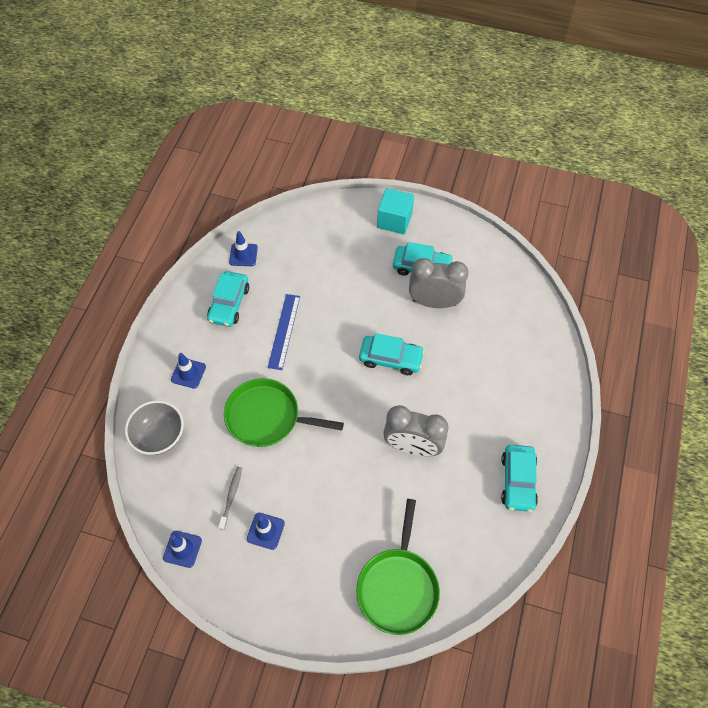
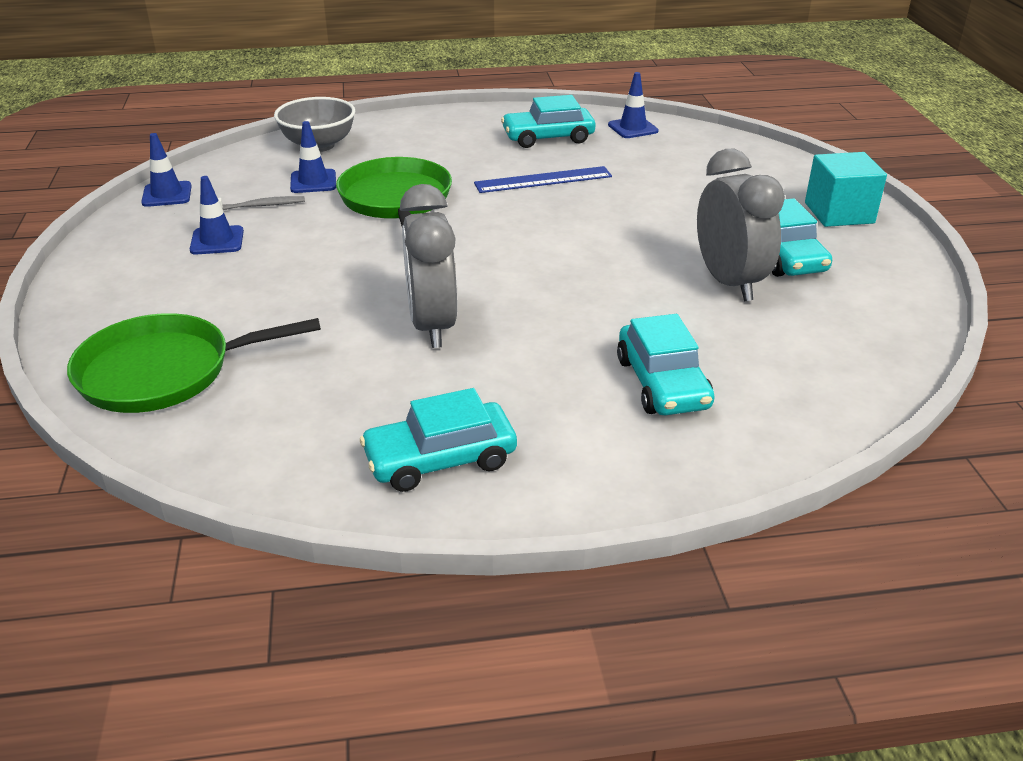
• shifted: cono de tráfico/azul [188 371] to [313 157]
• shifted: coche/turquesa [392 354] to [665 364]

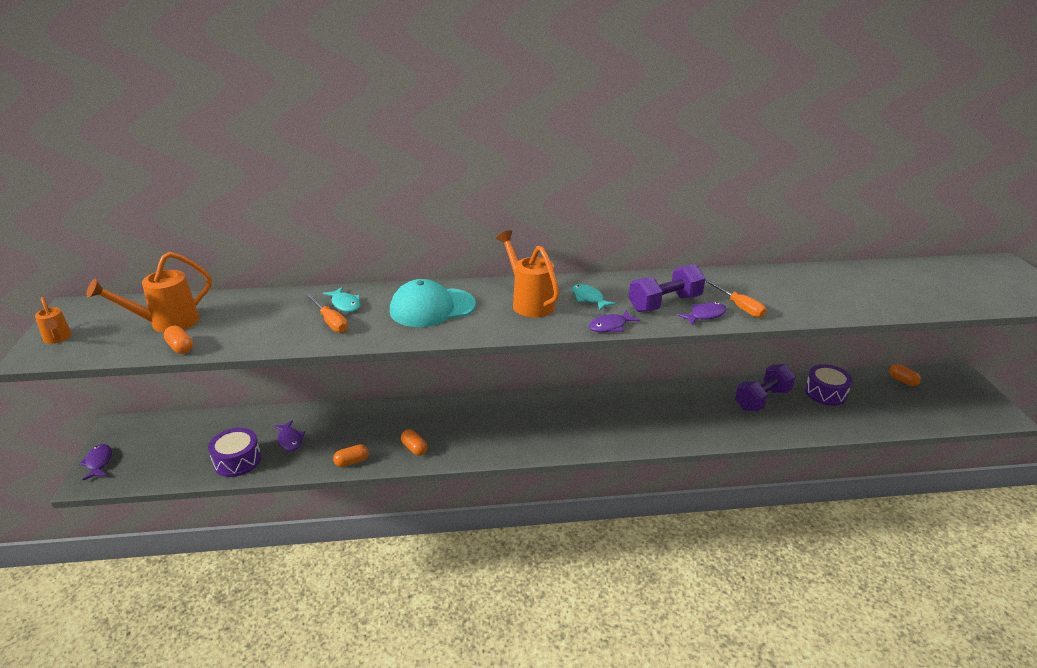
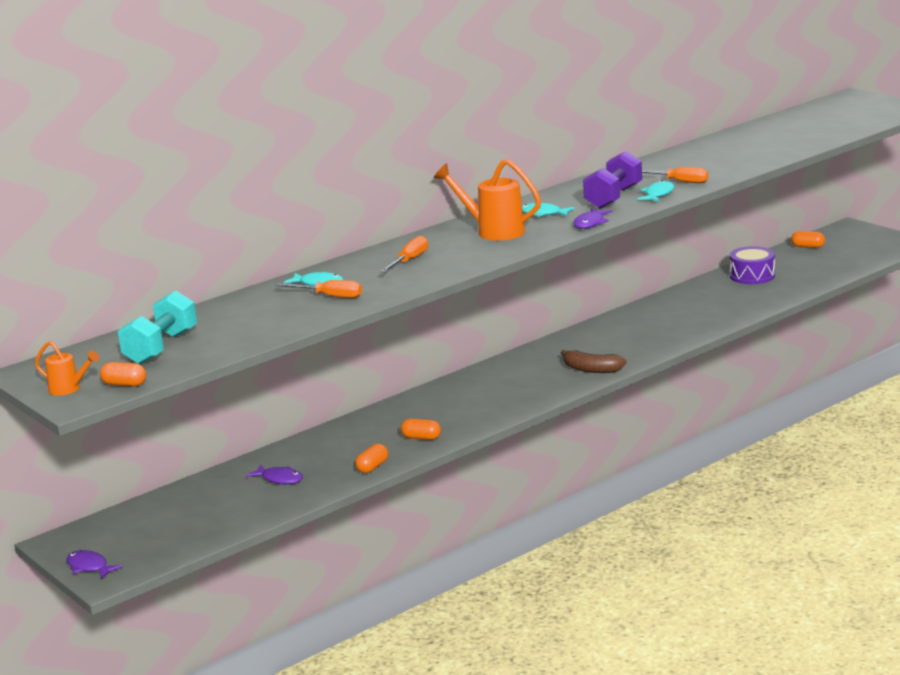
• gone: tambor/morado [234 452]
• gone: mancuerna/morado [765 388]
• new: plátano/marrón [594 361]
• shifted: cápsula/naranja [178 340] to [123 374]
• swapped: regadera/naranja [149 292] to mancuerna/turquesa [157 327]
• swapped: gorra/turquesa [433 303] to destornillador/naranja [404 254]
• repainted: pez/morado [701 314] to pez/turquesa [655 191]

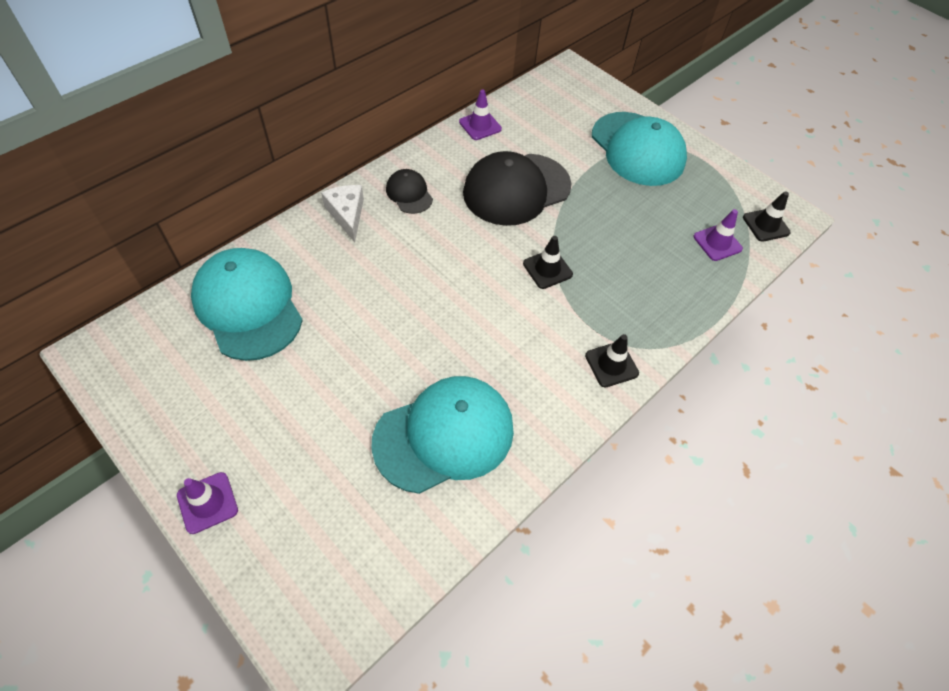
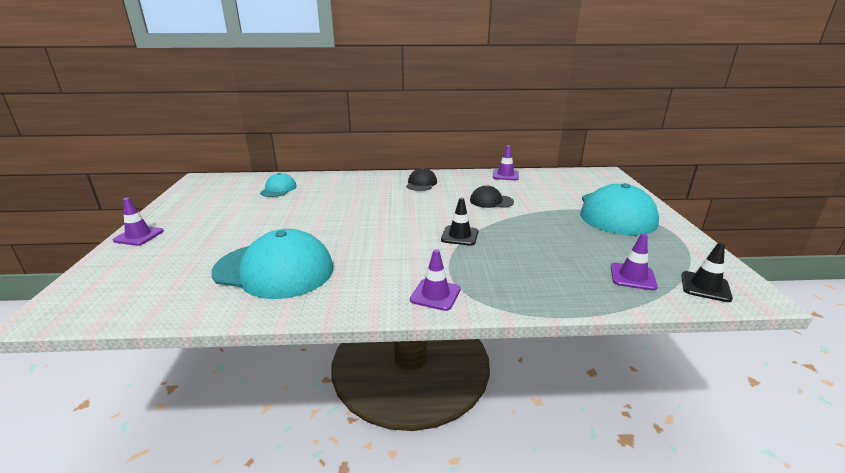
• gone: queso/blanco [342 213]
• repainted: cono de tráfico/negro [612 360] to cono de tráfico/morado [435 280]
• scaled: gorra/turquesa [247 304] = [278 185] x0.49
• scaled: gorra/negro [517 188] = [492 196] x0.49

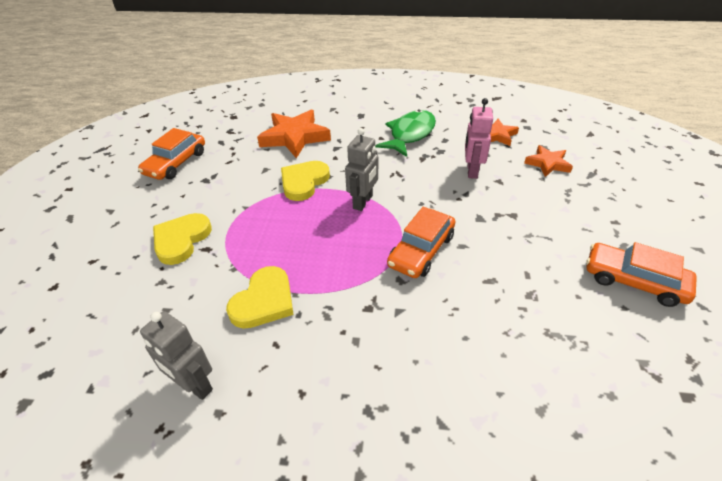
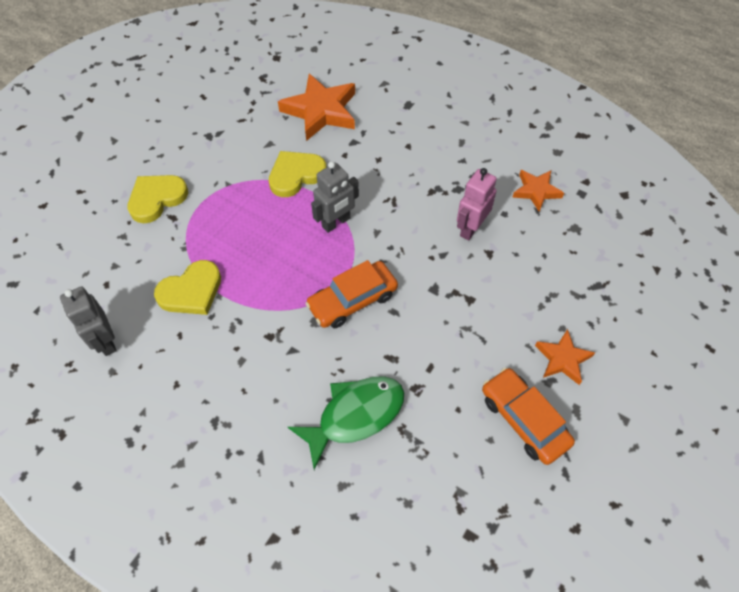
• gone: coche/naranja [171 154]
• shifted: pez/verde [405 133] to [346 423]
• shifted: estrella/naranja [548 161] to [565 357]

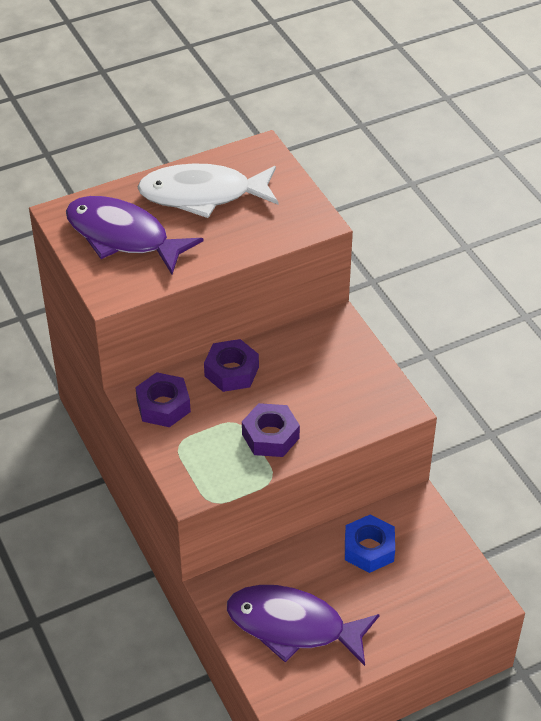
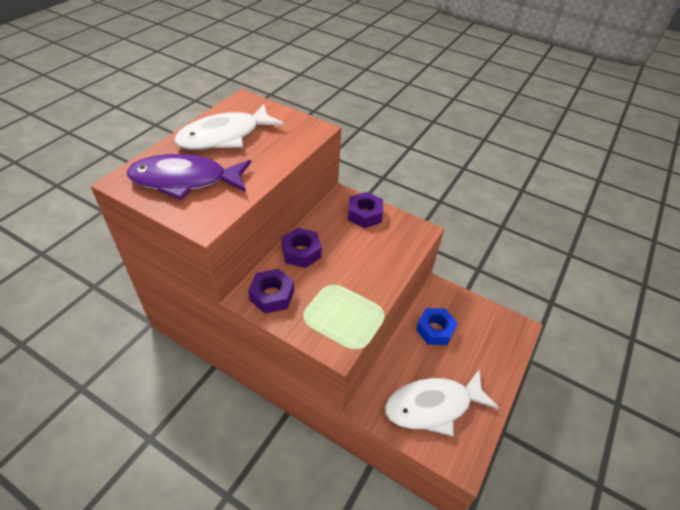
• shifted: tuerca/morado [271 430] to [365 210]
• repainted: pez/morado [303 625] to pez/blanco [442 403]

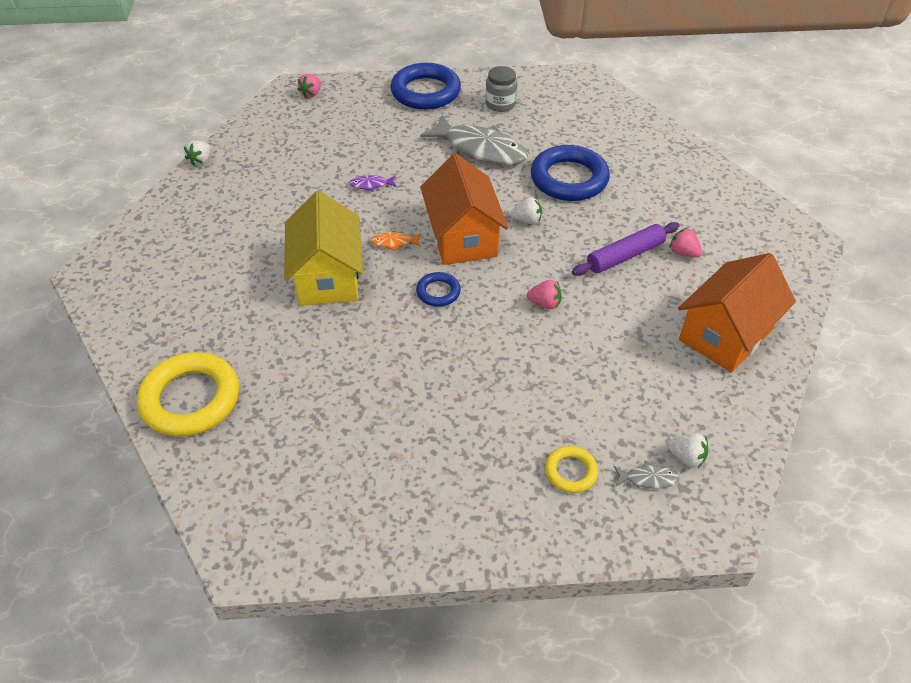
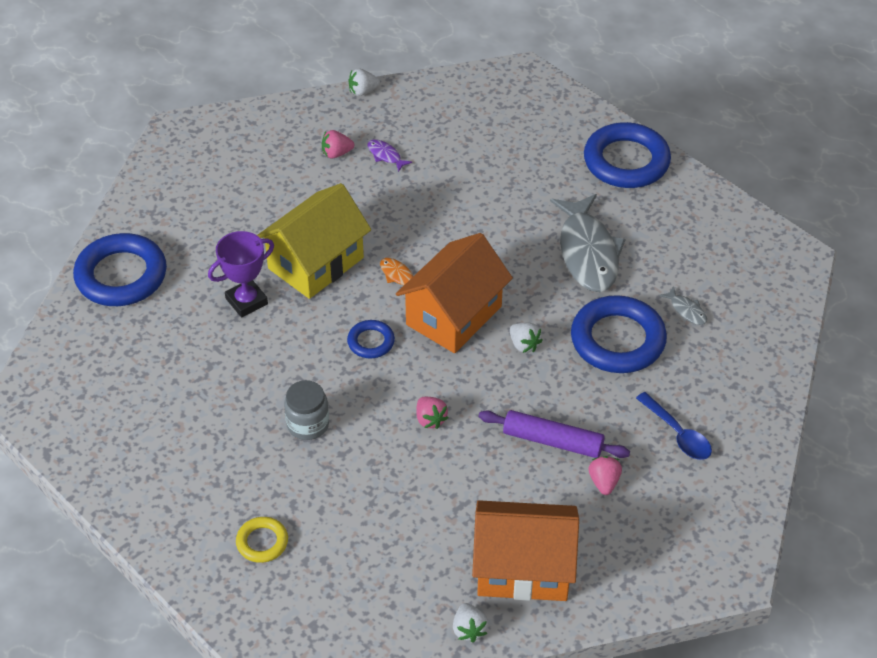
• new: trofeo/morado [241 274]
• new: cuchara/azul [674 426]
• shifted: fresa/rosa [309 86] to [338 144]
• shifted: pez/morado [373 183] to [390 155]
• shifted: tarro/gris [501 89] to [306 410]
• shifted: pez/gris [646 475] to [683 306]
• shifted: fresa/blanco [687 450] to [470 623]
• repainted: anillo/amarillo [188 394] to anillo/azul [120 269]

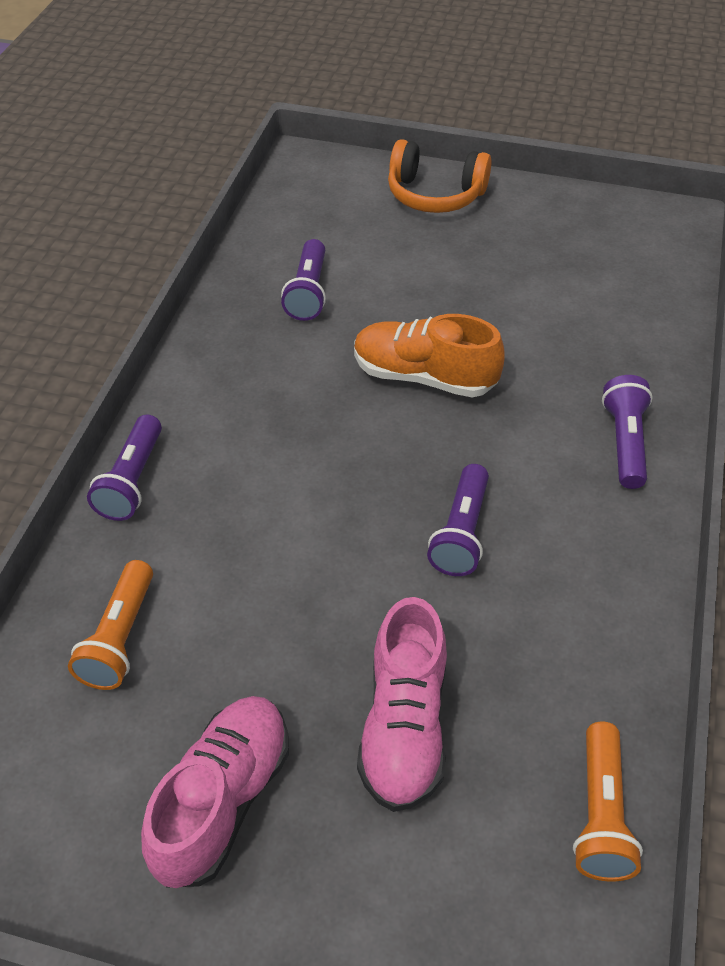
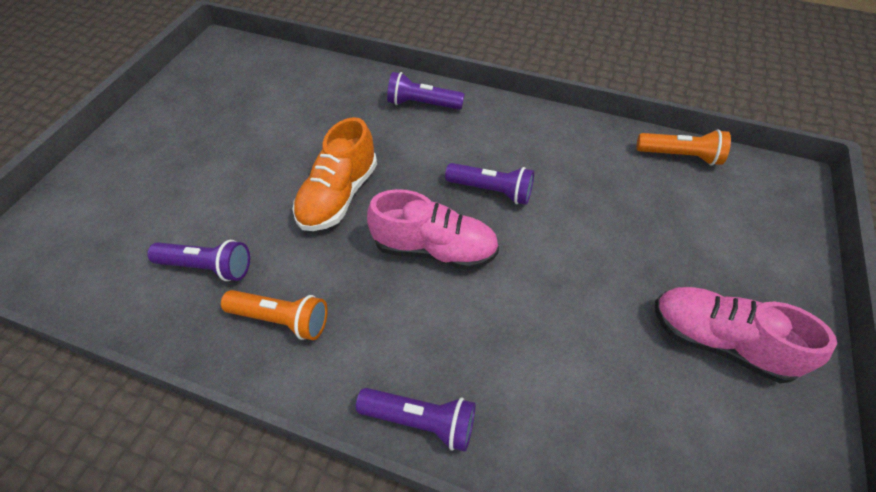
• gone: auriculares/naranja [440 176]
• shifted: lámpara de mano/naranja [110 625] to [274 315]
• shifted: zapato/rosa [402 704] to [433 229]

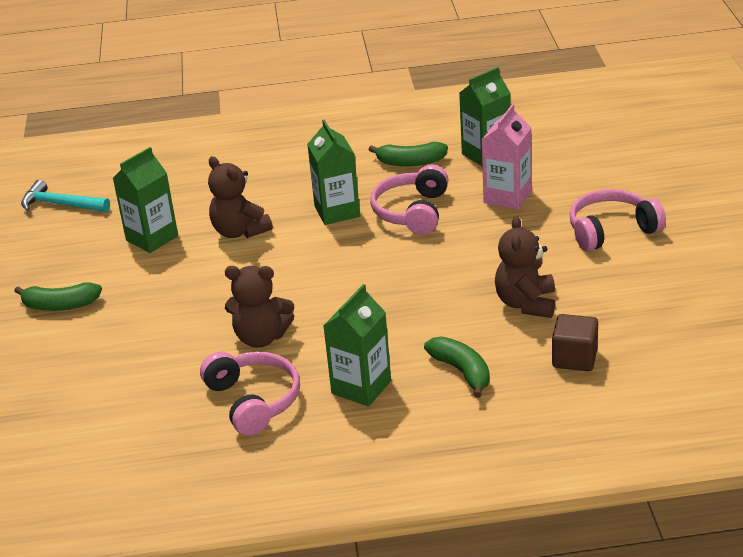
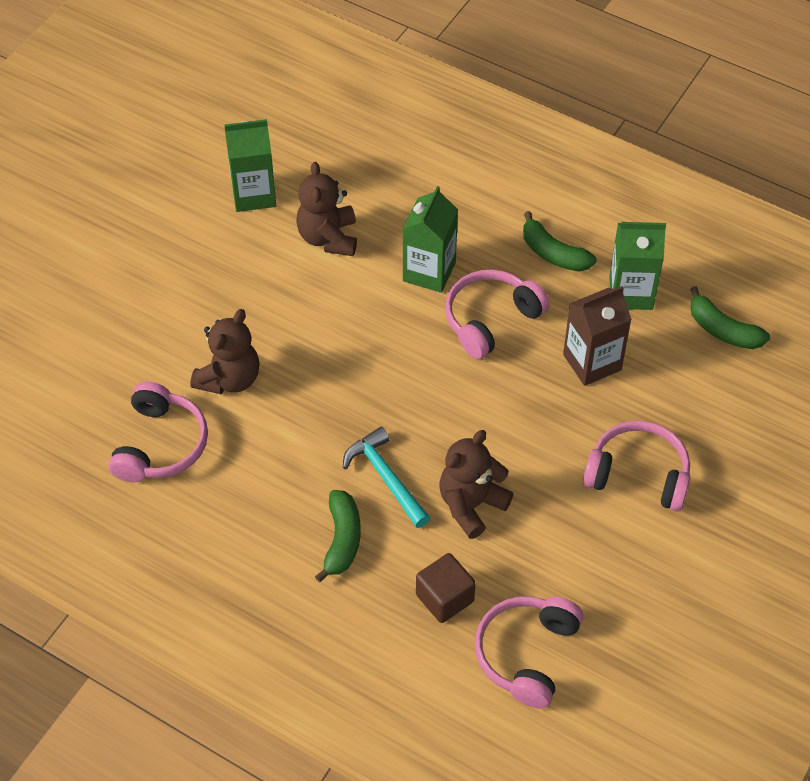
• gone: cartón de leche/verde [357 345]
• new: auriculares/rosa [529 652]
• shifted: plátano/verde [58 297] to [730 317]
• shifted: martillo/turquesa [65 196] to [386 477]
• repainted: cartón de leche/rosa [507 157] to cartón de leche/marrón [597 336]
• rotated: osito/marrón [259 307] = [225 351] 105 degrees counterclockwise

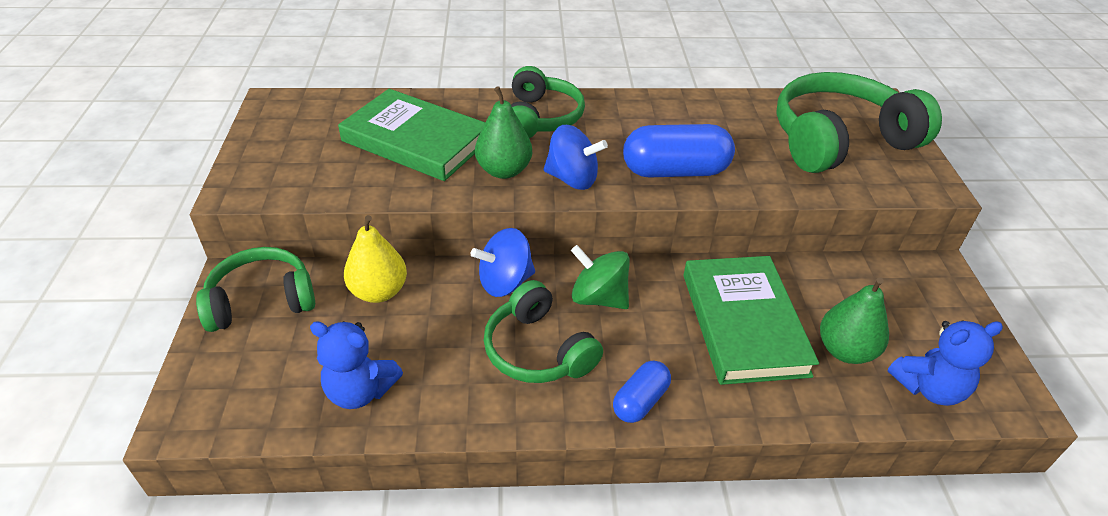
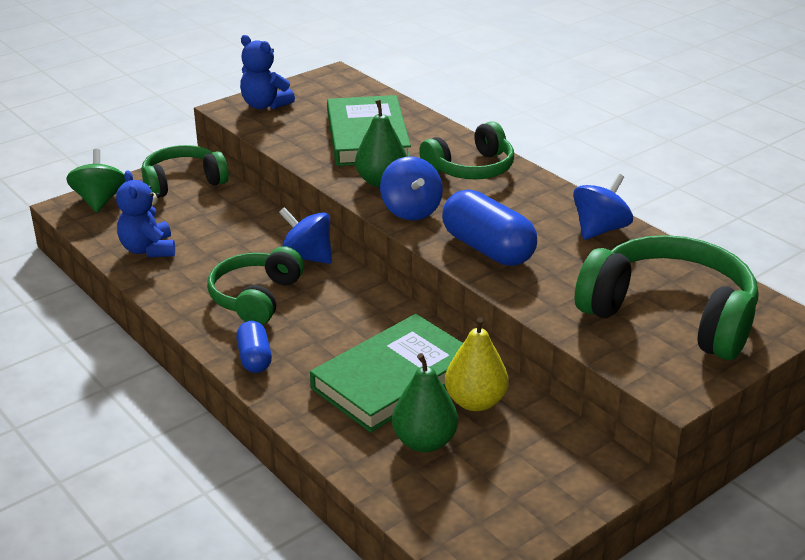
• new: peonza/azul [603 206]
• shifted: pera/amarillo [375 259] to [476 364]
• shifted: peonza/verde [600 277] to [96 180]
• shifted: osito/azul [945 363] to [267 72]
• rotated: auriculares/verde [255 289] = [185 171] 60 degrees counterclockwise
• rotated: cápsula/azul [642 392] = [254 347] 75 degrees clockwise

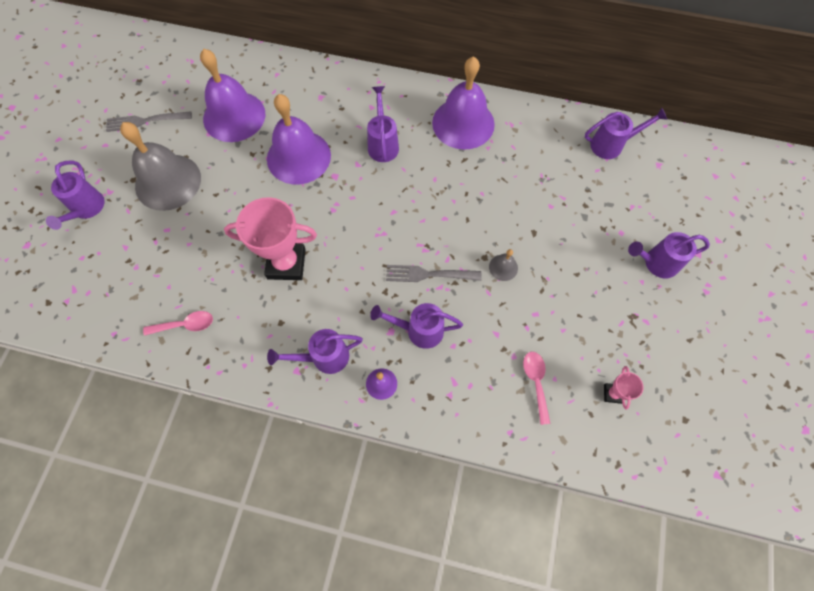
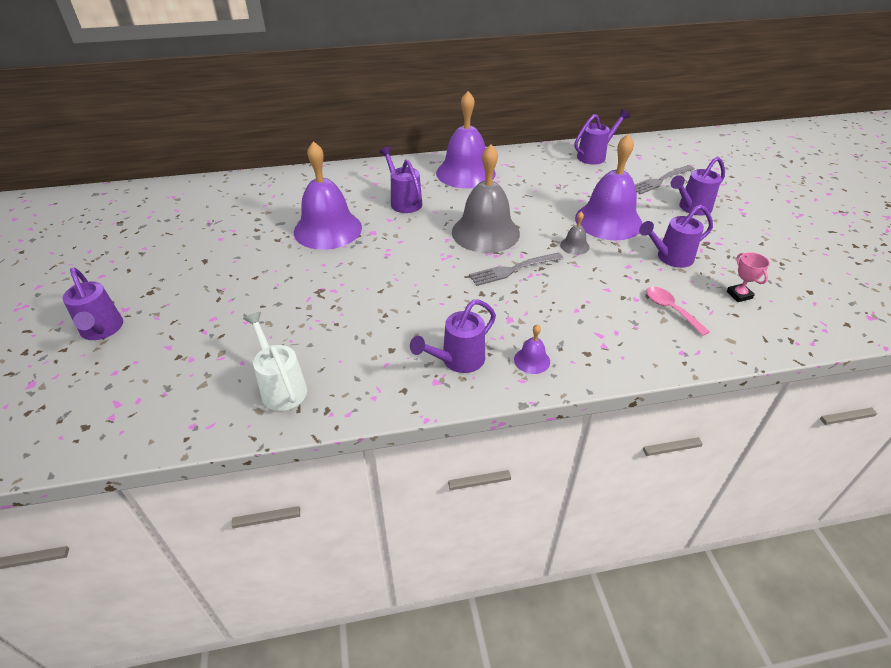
• gone: trofeo/rosa [270 238]
• shifted: tenedor/gris [149 122] to [665 179]
• shifted: campana/gris [160 166] to [486 198]
• shifted: campana/morado [232 95] to [608 187]
• shifted: regadera/morado [416 326] to [676 236]
• swapped: cuchara/rosa [178 323] to regadera/blanco [275 361]

